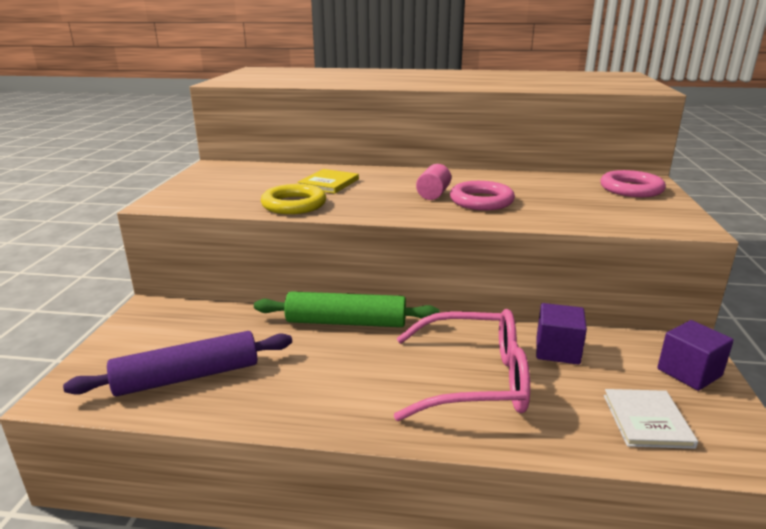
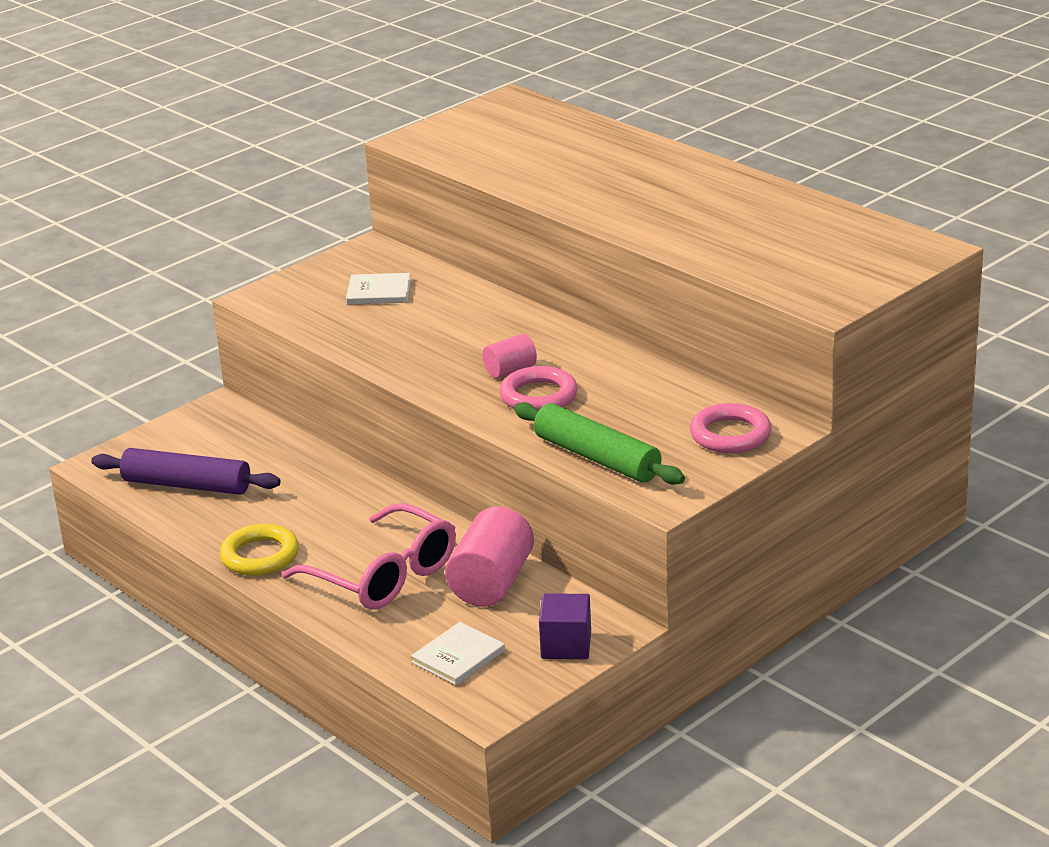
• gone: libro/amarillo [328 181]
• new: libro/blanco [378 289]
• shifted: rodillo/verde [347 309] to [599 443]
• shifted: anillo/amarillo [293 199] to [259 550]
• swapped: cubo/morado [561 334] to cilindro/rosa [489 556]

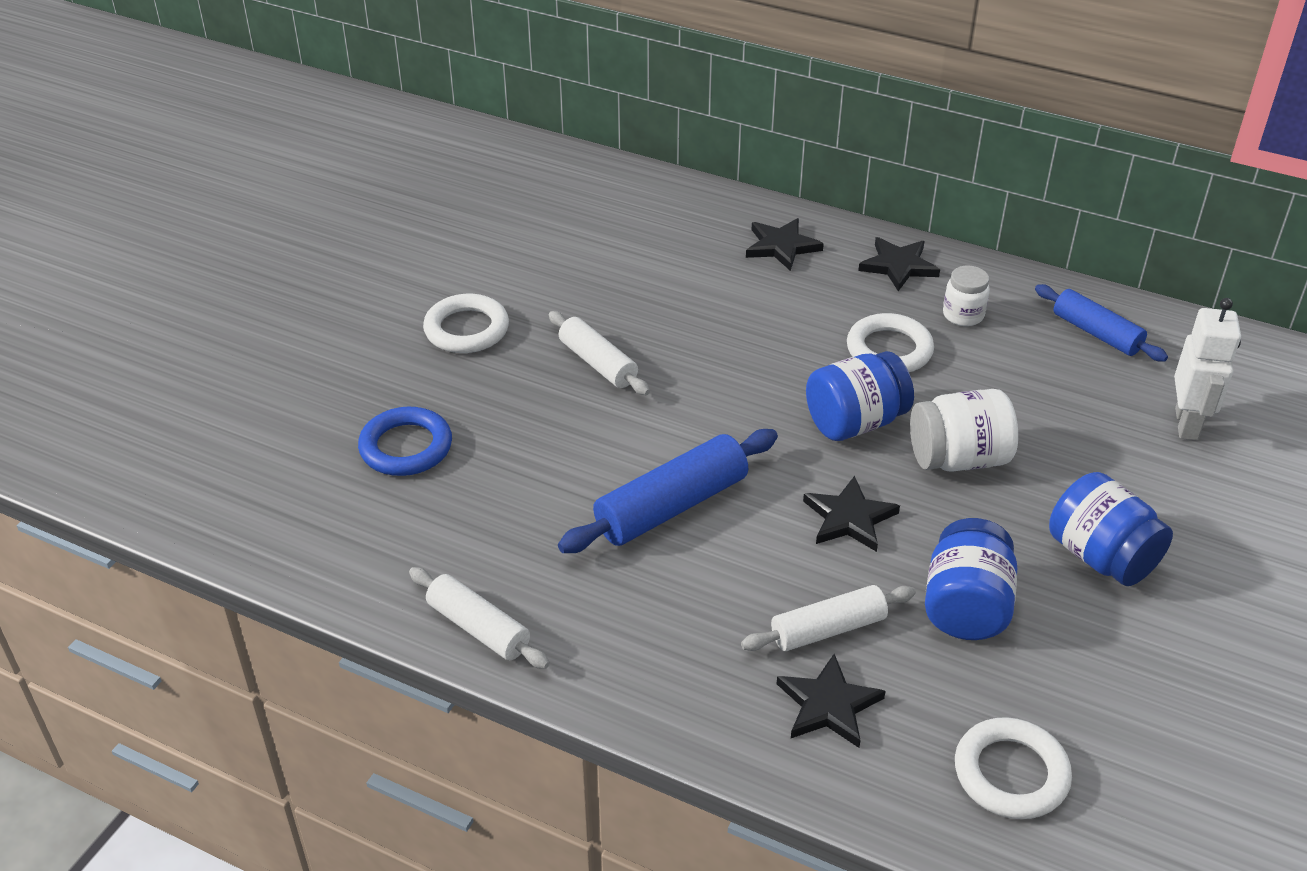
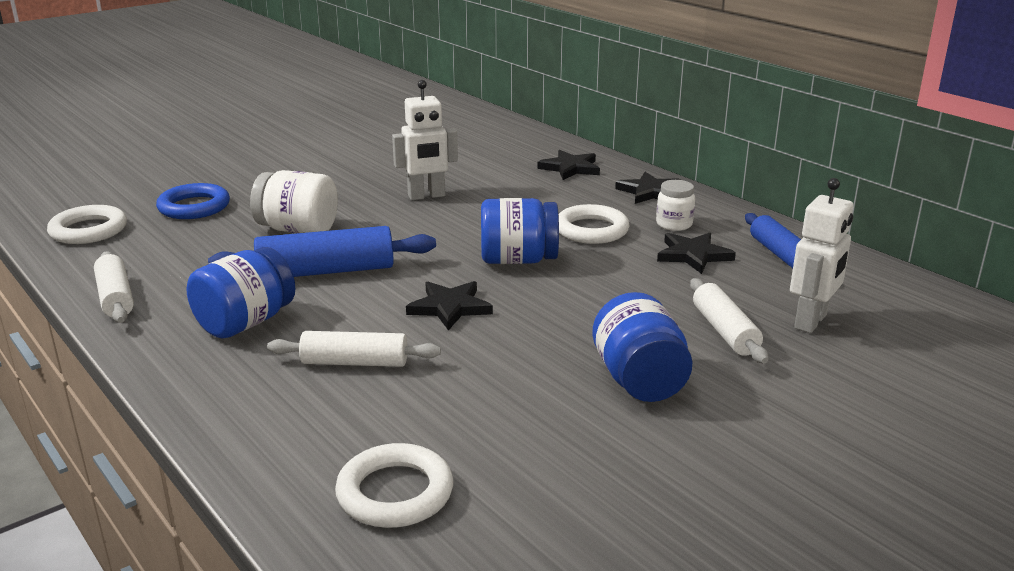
• new: robot/blanco [425 140]
• shifted: anillo/blanco [466 323] to [87 224]
• shifted: rodillo/blanco [599 353] to [729 321]
• shifted: estrella/negro [831 701] to [696 253]
• shifted: tarro/blanco [964 430] to [294 201]
• shifted: tarro/azul [971 579] to [241 292]

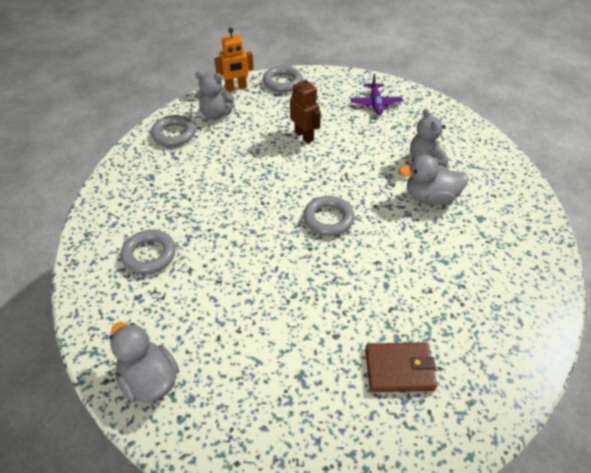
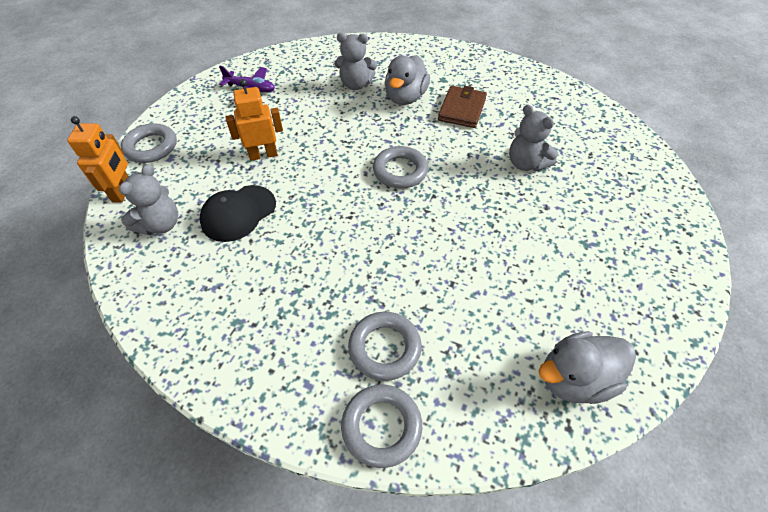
• new: gorra/negro [238 213]
• new: osito/gris [533 137]
• shifted: anillo/gris [173 131] to [381 426]
• shifted: cartera/marrón [401 367] to [462 107]
• repainted: robot/marrón [305 109] to robot/naranja [254 120]

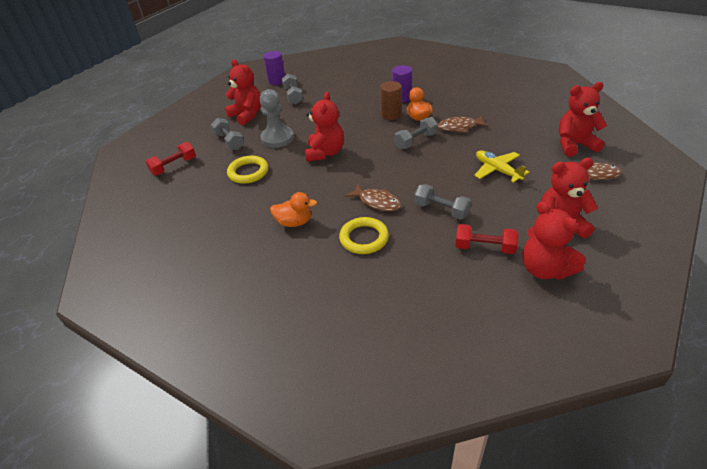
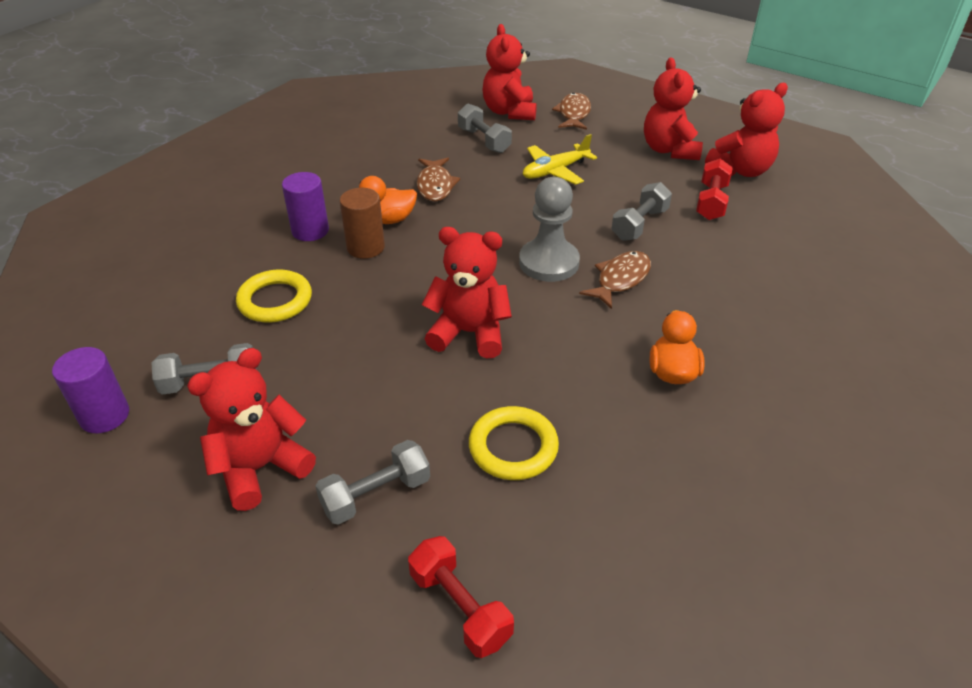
• shifted: peón/gris [276 118] to [549 229]
• shifted: anillo/amarillo [364 235] to [274 296]
• shifted: mancuerna/gris [416 133] to [485 128]

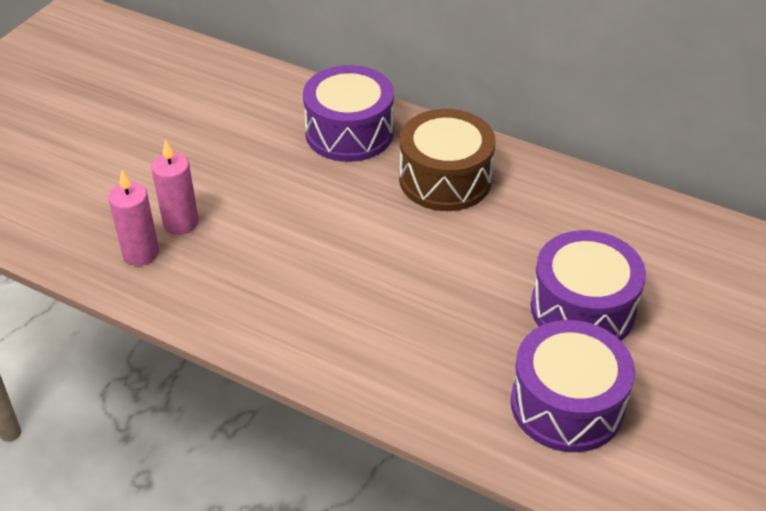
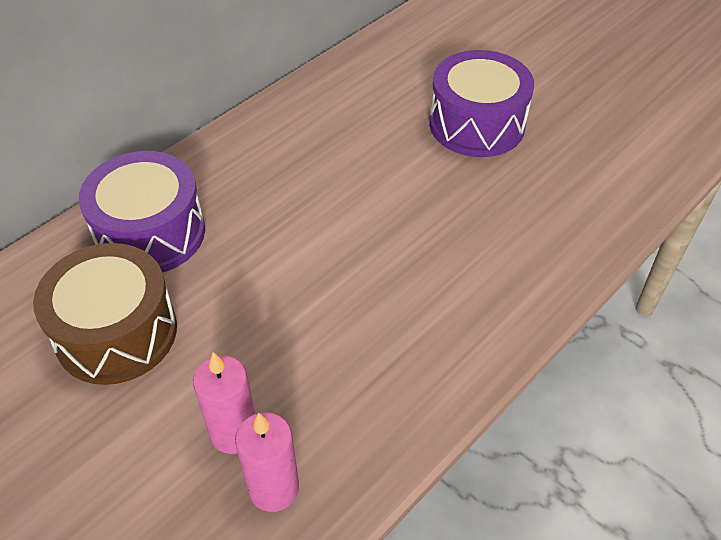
• gone: tambor/morado [573 386]
• shifted: tambor/marrón [447 160] to [105 314]

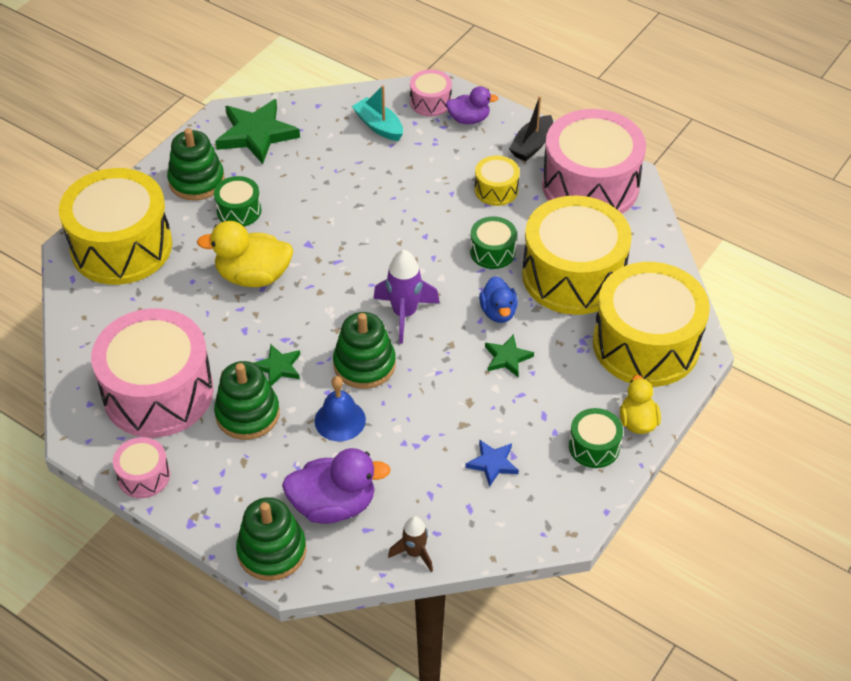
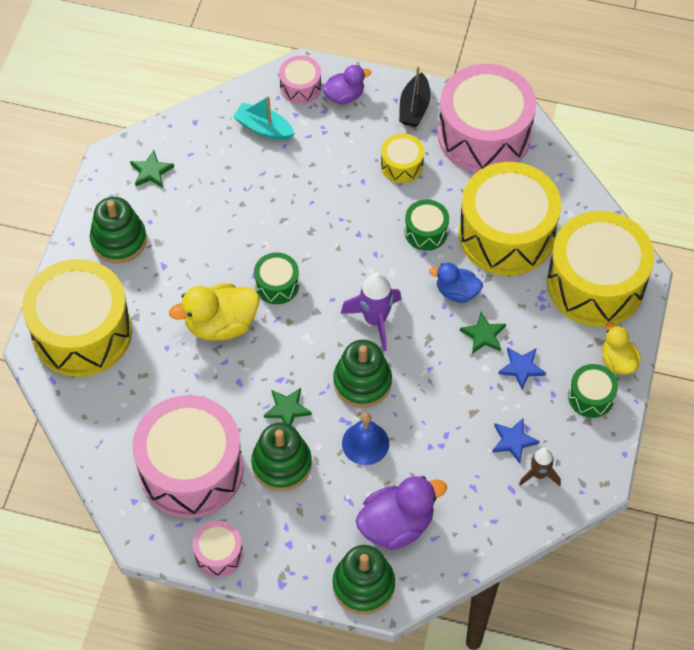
• new: estrella/azul [522 368]
• shifted: tambor/verde [237 201] to [276 278]
• shifted: cohete/marrón [410 544] to [540 467]
• rotated: pato/azul [498 299] = [456 283] 135 degrees clockwise
• scaled: estrella/verde [257 131] = [152 169] x0.52

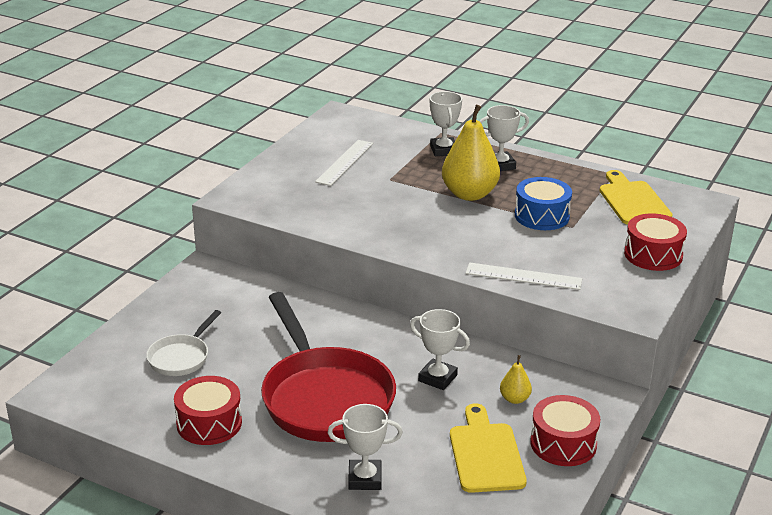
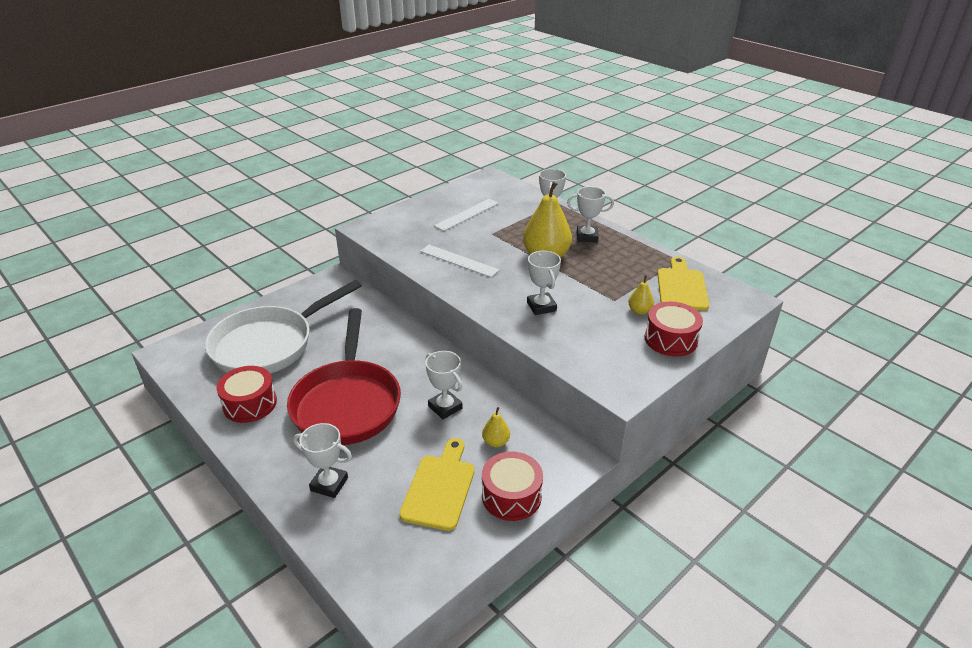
• gone: tambor/azul [543 203]
• new: trofeo/blanco [544 283]
• new: pera/amarillo [641 295]
• shifted: regla/blanco [524 276] to [459 261]
• scaled: sartén/blanco [183 343] = [283 327] x2.09

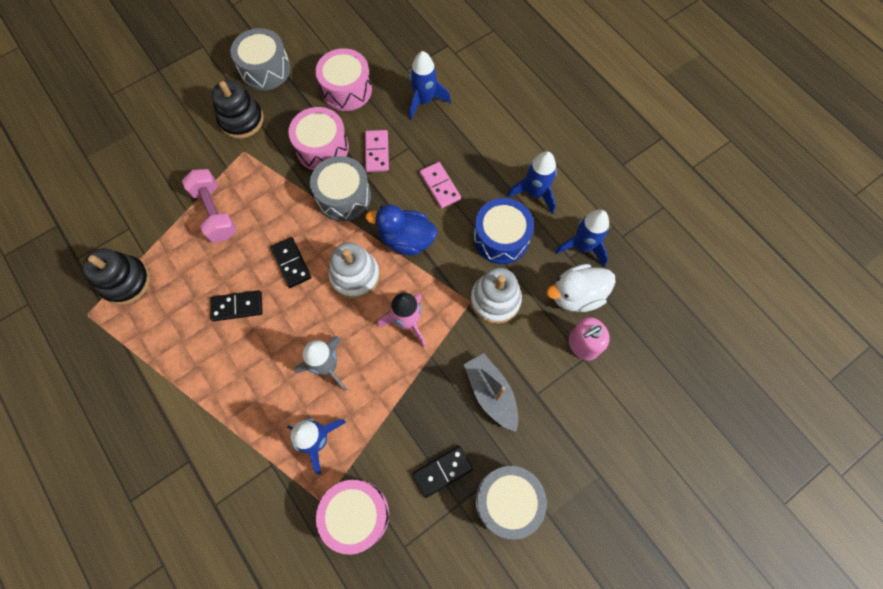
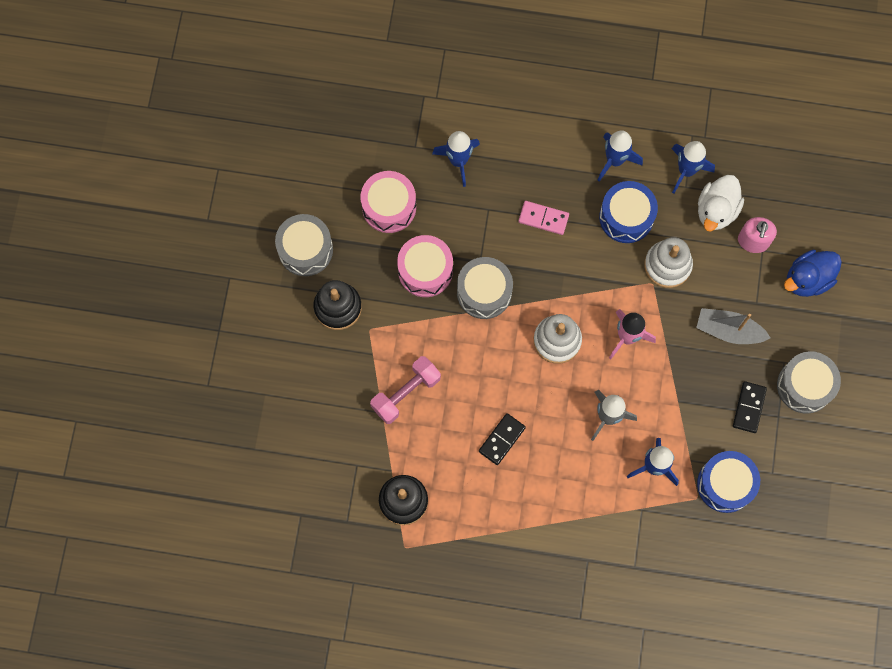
• gone: ficha de dominó/negro [290 262]
• gone: ficha de dominó/rosa [377 151]
• shifted: pato/azul [401 230] to [813 273]
• repainted: tambor/rosa [352 517] to tambor/azul [728 482]
• rotated: mancuerna/rosa [209 206] = [405 390] 60 degrees counterclockwise

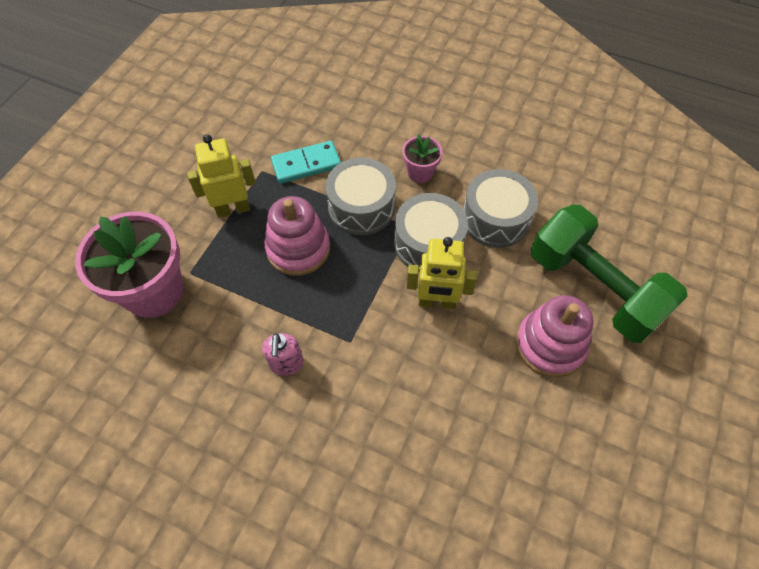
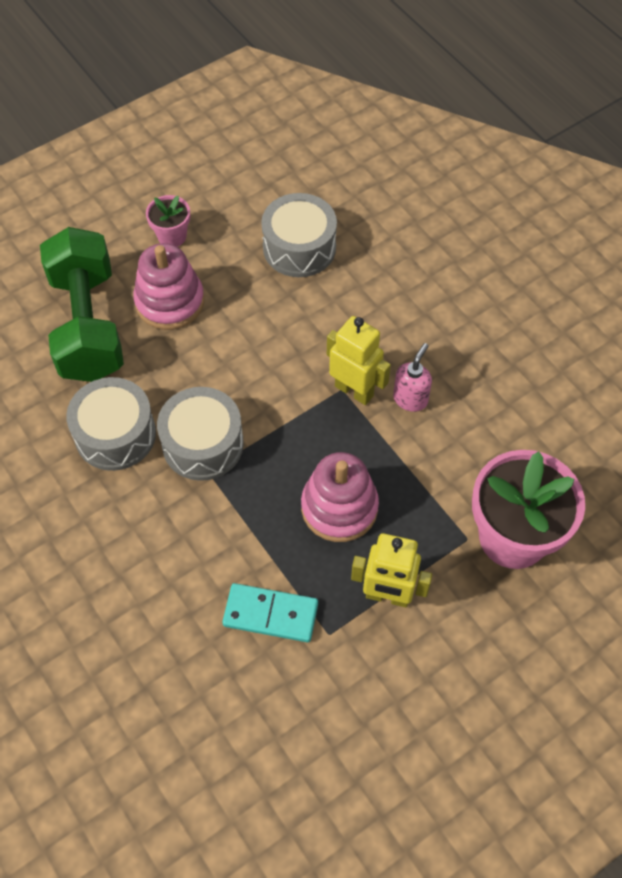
• shifted: tambor/gris [361 196] to [299 235]
• shifted: maceta/rosa [422 158] to [168 221]
• shifted: robot/amarillo [442 273] to [359 360]

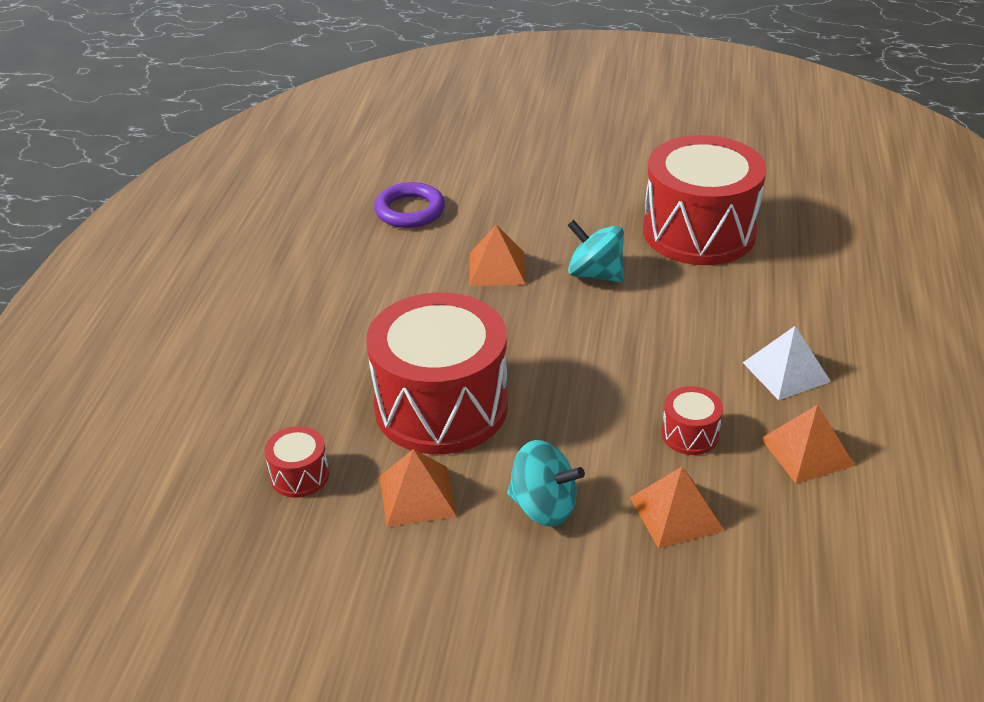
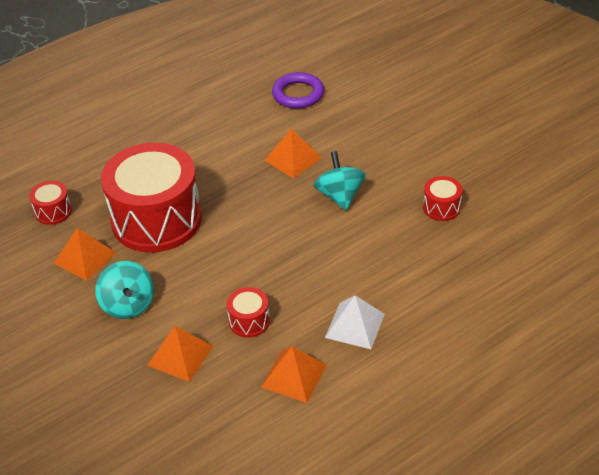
• scaled: tambor/rojo [705 200] = [442 198] x0.41

